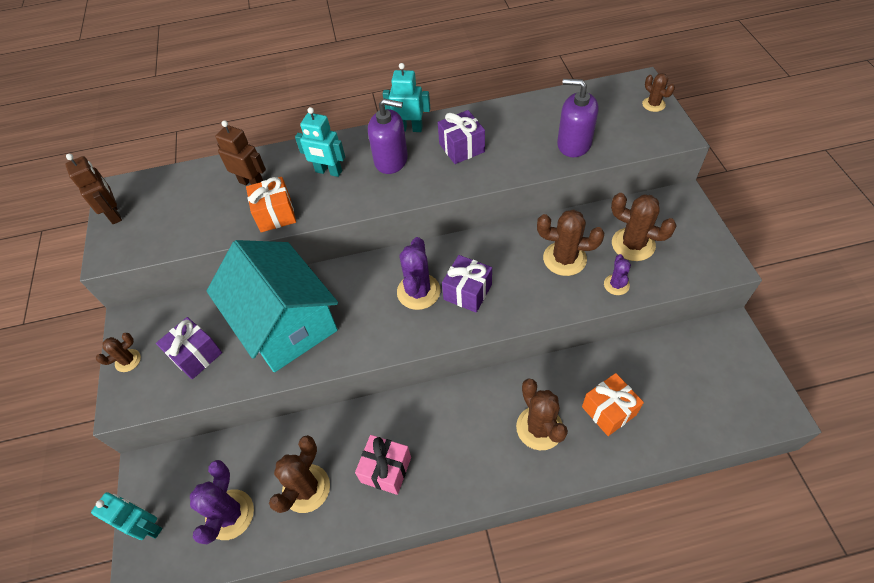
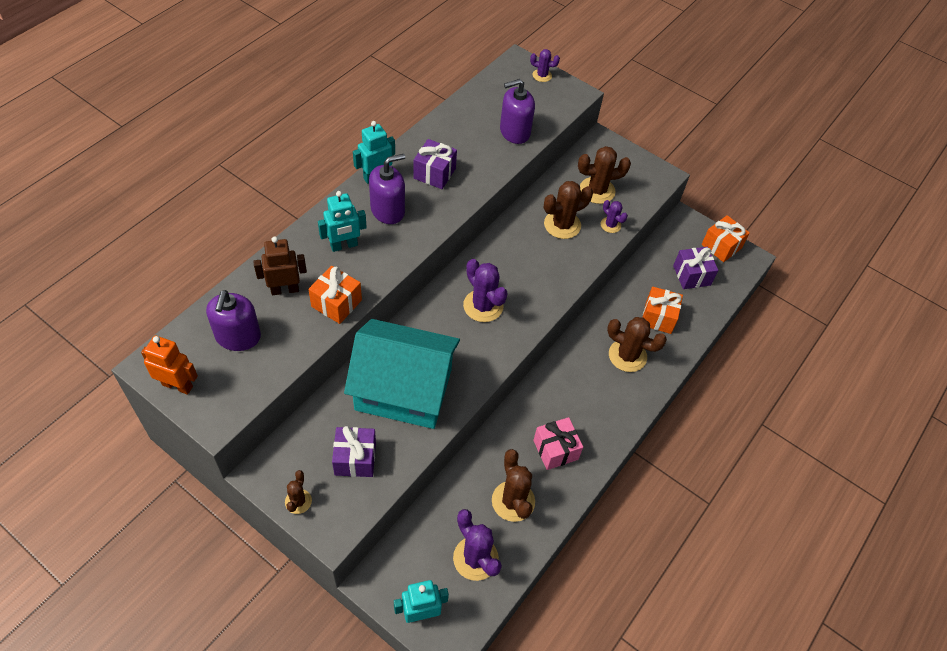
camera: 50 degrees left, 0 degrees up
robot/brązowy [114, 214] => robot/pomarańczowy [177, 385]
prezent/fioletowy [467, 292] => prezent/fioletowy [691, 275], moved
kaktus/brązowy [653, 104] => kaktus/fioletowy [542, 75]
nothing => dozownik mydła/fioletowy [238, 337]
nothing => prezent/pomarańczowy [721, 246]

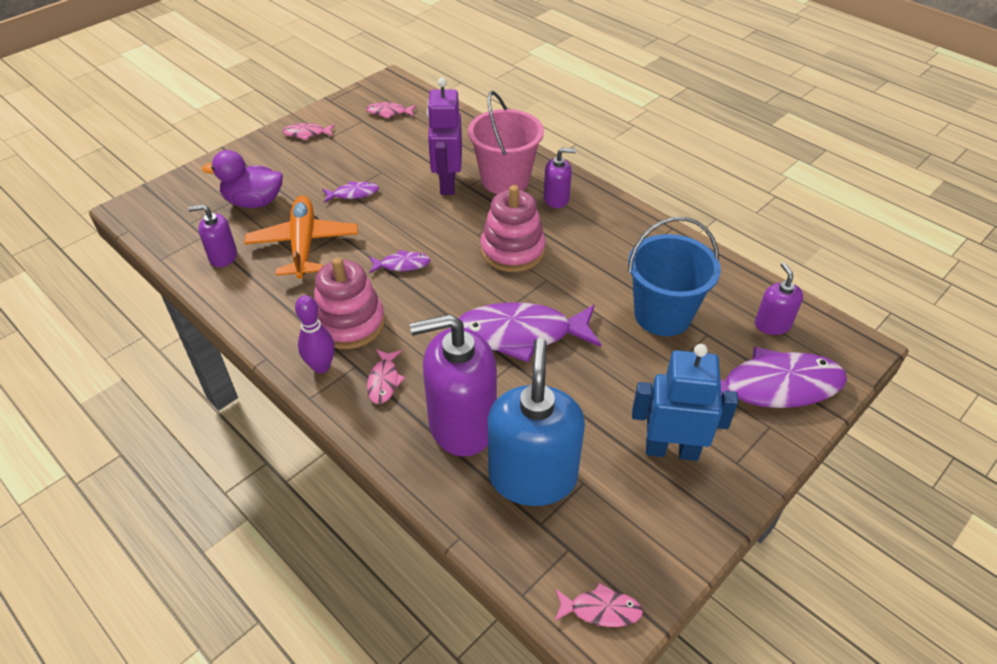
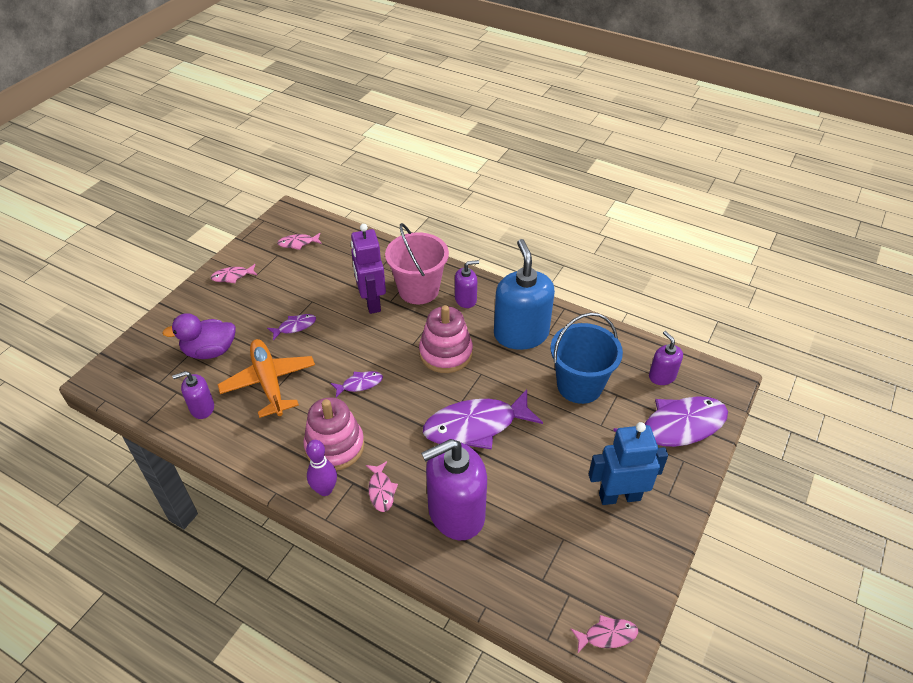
camera: 15 degrees left, 0 degrees up
dozownik mydła/niebieski [532, 476] => dozownik mydła/niebieski [521, 334], moved

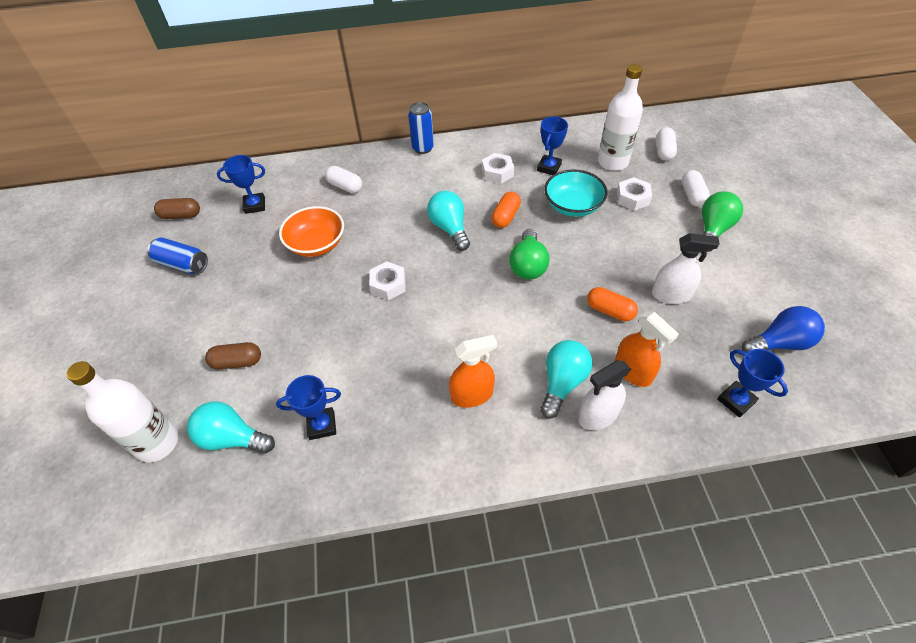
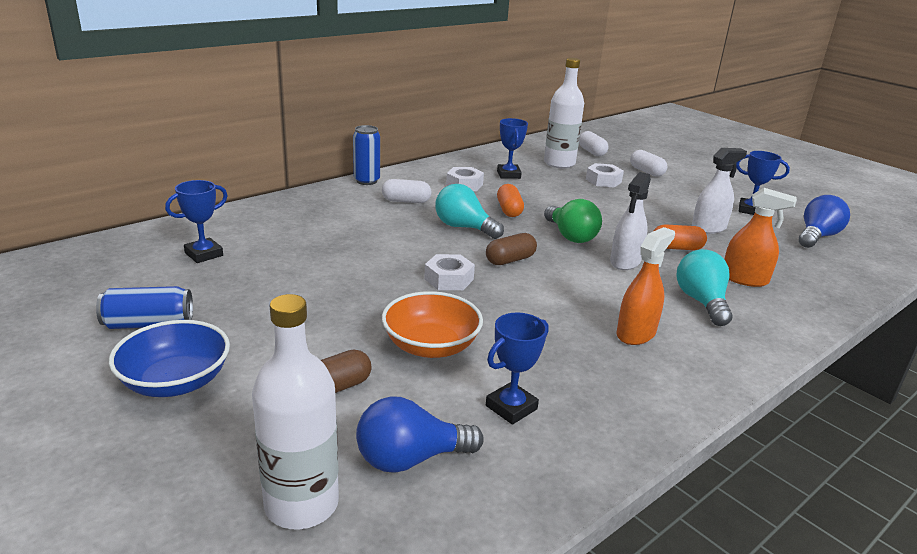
camera: 35 degrees left, 25 degrees down
kapsułka/brązowy [181, 215] => kapsułka/brązowy [510, 260], moved
żarówka/turkusowy [232, 438] => żarówka/niebieski [410, 459]
miska/pomarańczowy [316, 244] => miska/pomarańczowy [431, 346], moved
kapsułka/biały [345, 186] => kapsułka/biały [406, 201], moved
miska/turkusowy [572, 206] => nothing
spryskiwacz/biały [598, 415] => spryskiwacz/biały [625, 261], moved
żarówka/zielony [713, 229] => nothing
puchar/niebieski [736, 401] => puchar/niebieski [750, 210], moved
nothing => miska/niebieski [176, 382]

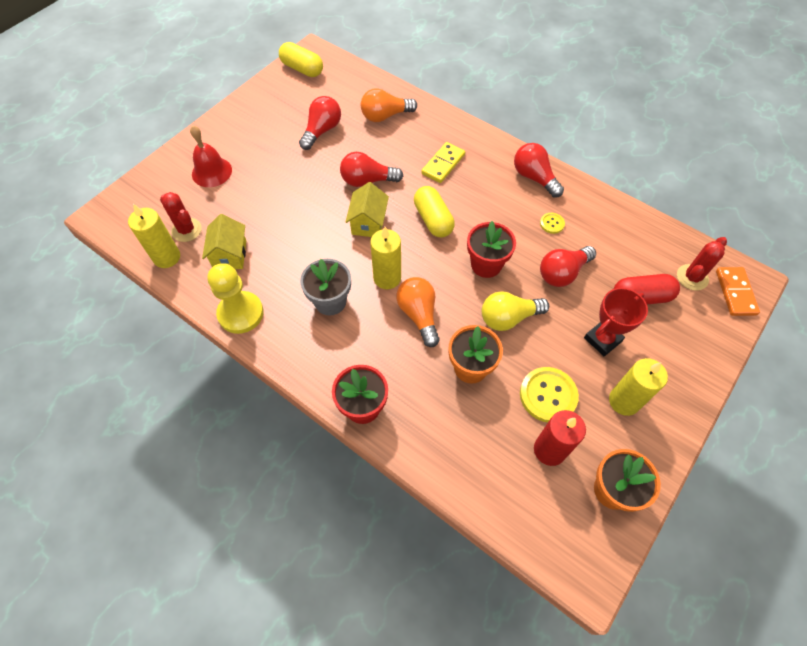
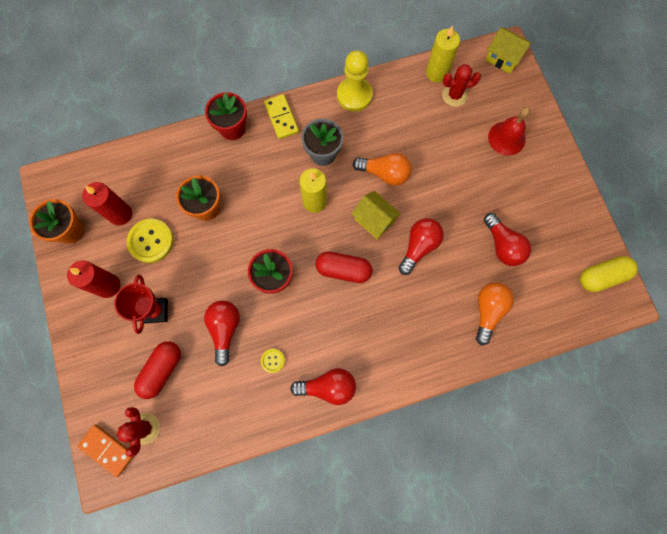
camera: 125 degrees right, 15 degrees up
domek/żółty [230, 255] => domek/żółty [503, 58], moved
żarówka/pomarańczowy [419, 315] => żarówka/pomarańczowy [384, 173], moved
kapsułka/żółty [433, 219] => kapsułka/czerwony [343, 270]
kostka domina/żółty [443, 164] => kostka domina/żółty [281, 118], moved
żarówka/żółty [508, 318] => nothing
świeca/żółty [624, 401] => świeca/czerwony [108, 286]

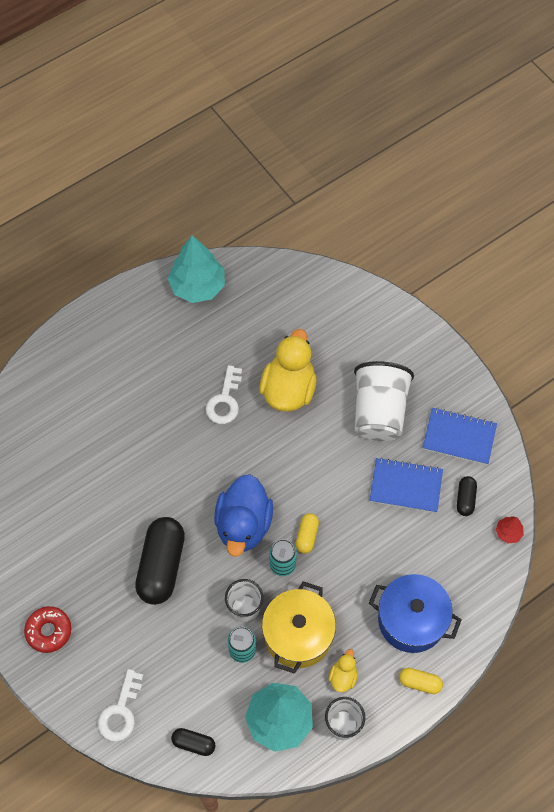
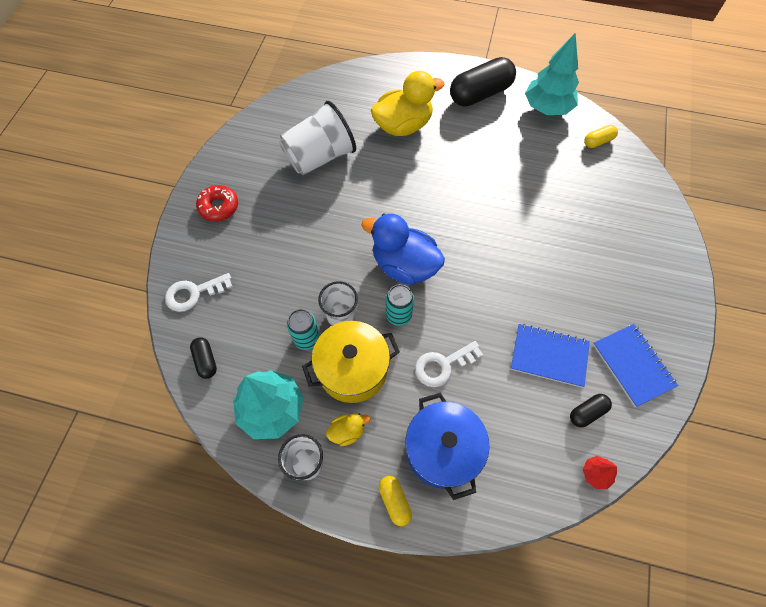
camera: 50 degrees right, 0 degrees up
kapsułka/czarny [161, 566] => kapsułka/czarny [480, 94], moved
klucz/biały [225, 400] => klucz/biały [443, 365], moved
kaczka/niebieski [243, 525] => kaczka/niebieski [404, 265], 60 degrees clockwise
kaczka/żółty [288, 389] => kaczka/żółty [403, 126], moved
kapsułka/żółty [307, 536] => kapsułka/żółty [598, 141], moved
szklanka/biały [379, 412] => szklanka/biały [320, 157], moved
zeszyt/niebieski [406, 486] => zeszyt/niebieski [549, 356], 45 degrees counterclockwise

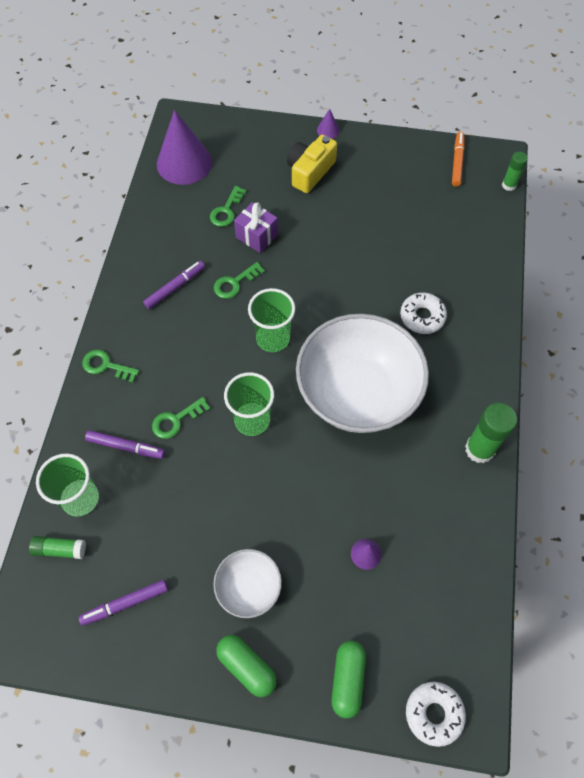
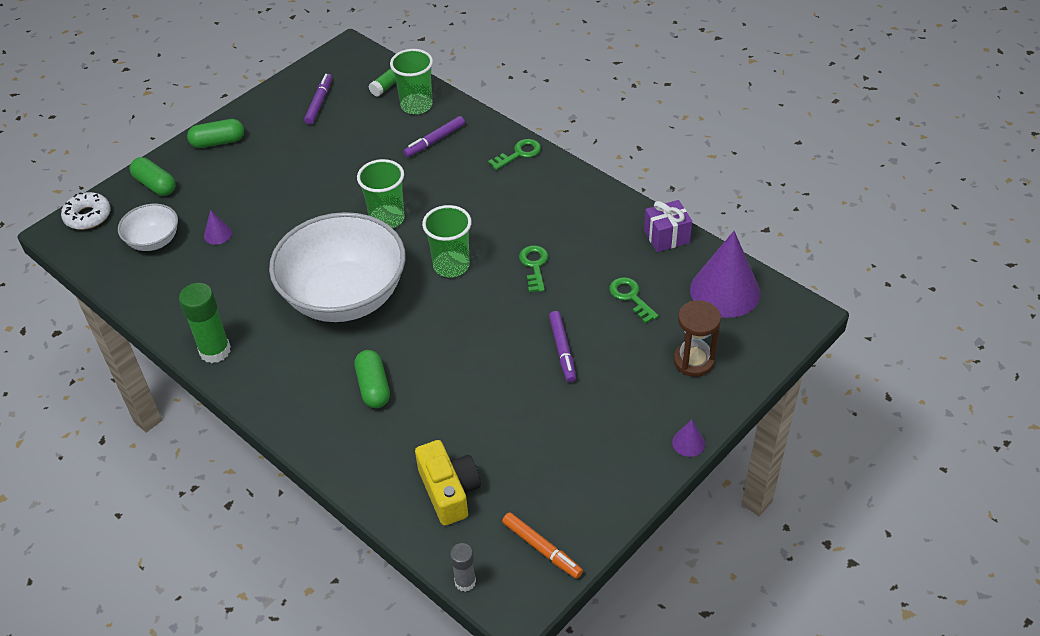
camera: 125 degrees right, 15 degrees down
flamaster/fioletowy [175, 287] => flamaster/fioletowy [562, 350], moved
klucz/zielony [176, 420] => nothing
miska/biały [249, 588] => miska/biały [154, 241], moved
prezent/fioletowy [256, 236] => prezent/fioletowy [666, 237], moved
aparat fotograficzny/żółty [310, 172] => aparat fotograficzny/żółty [449, 491], moved
donut/biały [422, 317] => kapsułka/zielony [373, 387]
klej w sztyfcie/zielony [509, 185] => klej w sztyfcie/szary [465, 582]
nothing => klepsydra/brązowy [693, 361]

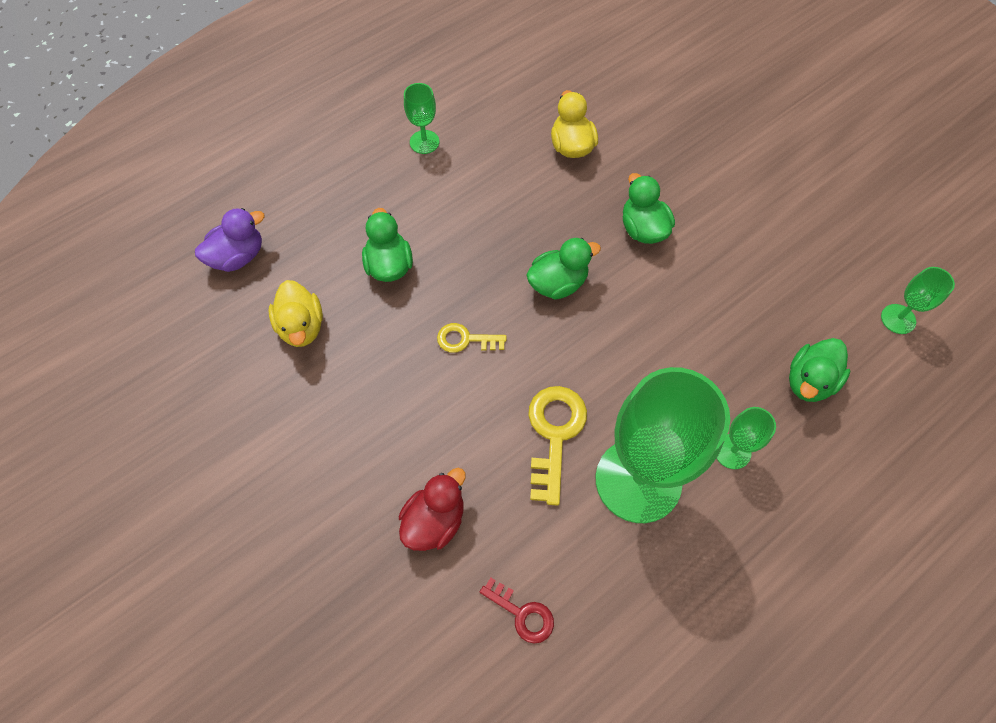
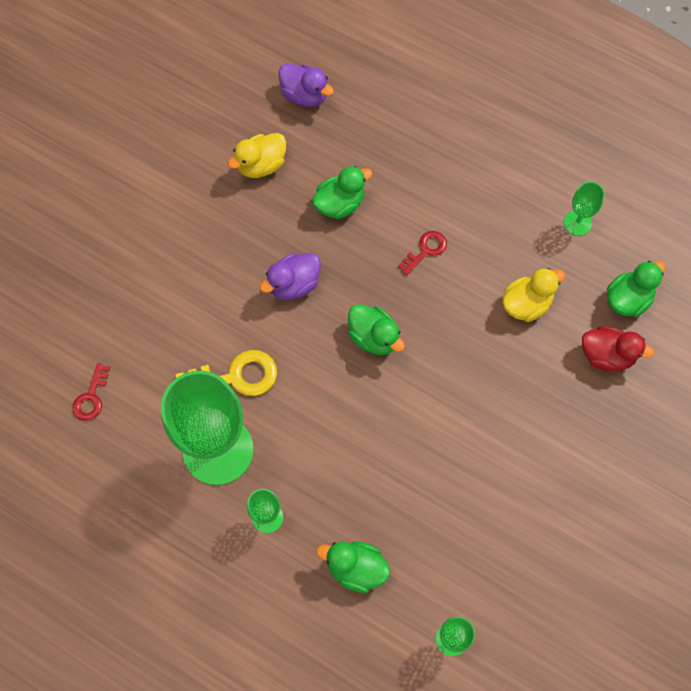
camera: 70 degrees right, 5 degrees up
kaczka/czerwony [434, 520] => kaczka/czerwony [607, 355], moved
kielich/zielony [424, 142] => kielich/zielony [577, 223], moved
klucz/żółty [465, 339] => kaczka/fioletowy [293, 284]
kaczka/zielony [643, 229] => kaczka/zielony [627, 299], moved
nothing => klucz/czerwony [425, 250]

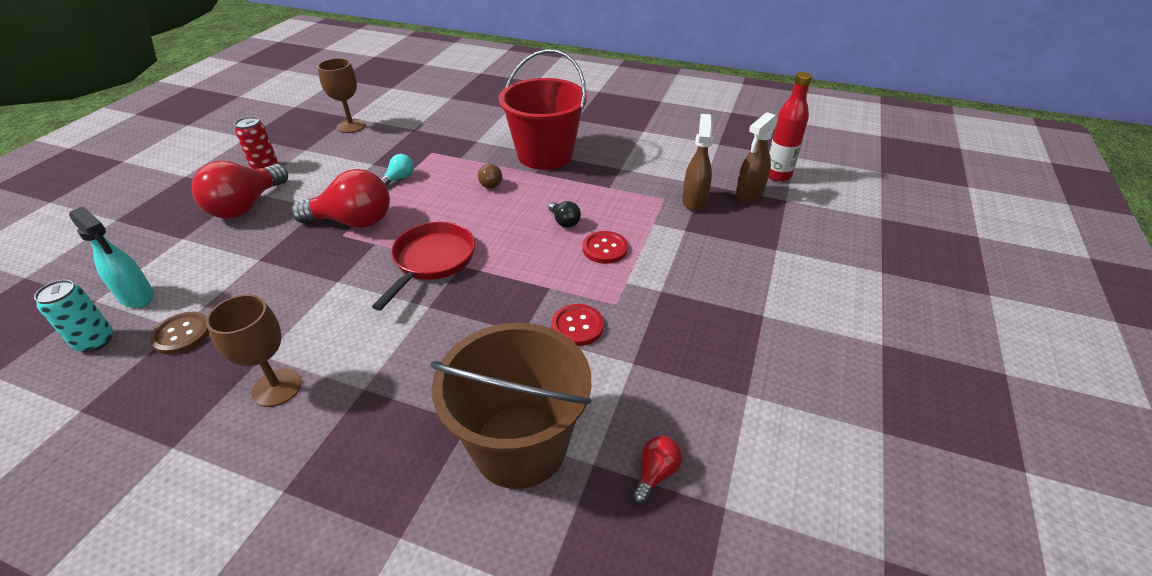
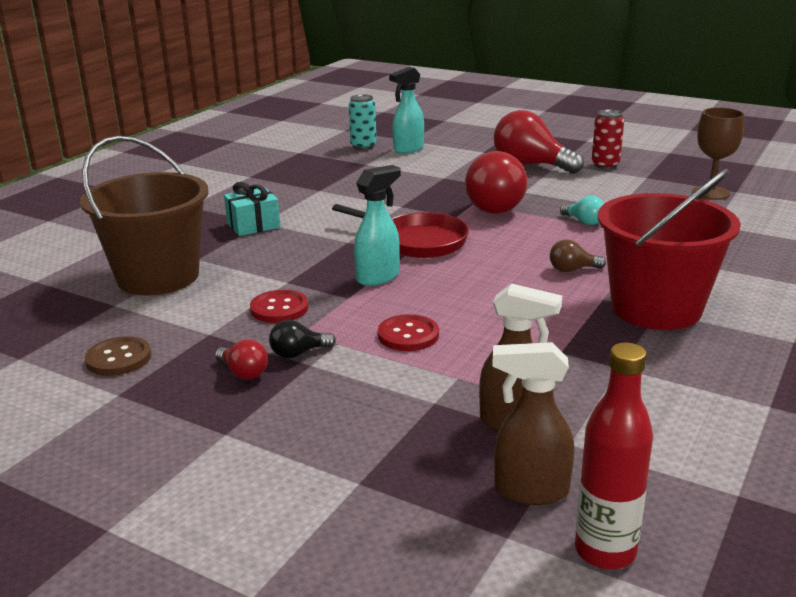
camera: 100 degrees right, 15 degrees down
guzik/brązowy [182, 334] => guzik/brązowy [118, 358], moved
kielich/brązowy [277, 387] => nothing
żarówka/czarny [564, 222] => żarówka/czarny [298, 353], moved
żarówka/czerwony [655, 473] => żarówka/czerwony [243, 373], moved
spryskiwacz/brązowy [749, 194] => spryskiwacz/brązowy [530, 491], 45 degrees counterclockwise
nothing => prezent/turkusowy [253, 225]
nothing => spryskiwacz/turkusowy [378, 277]

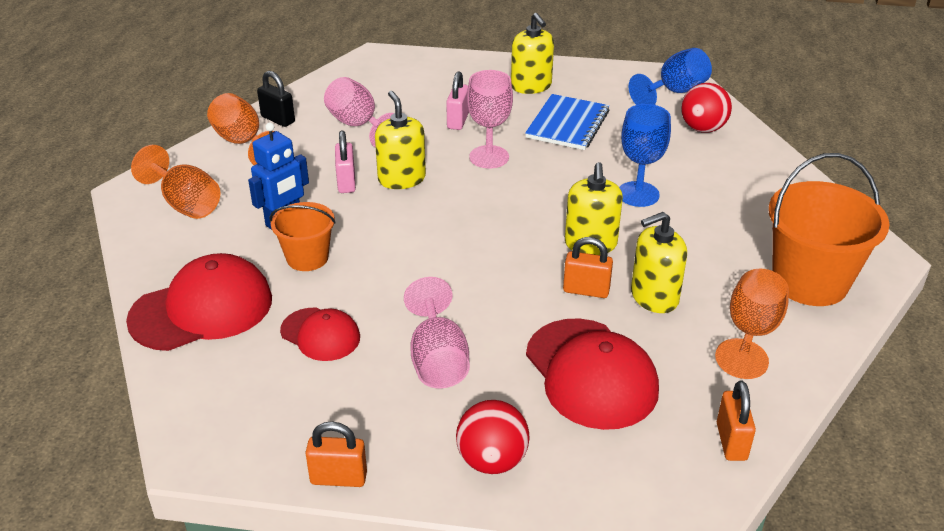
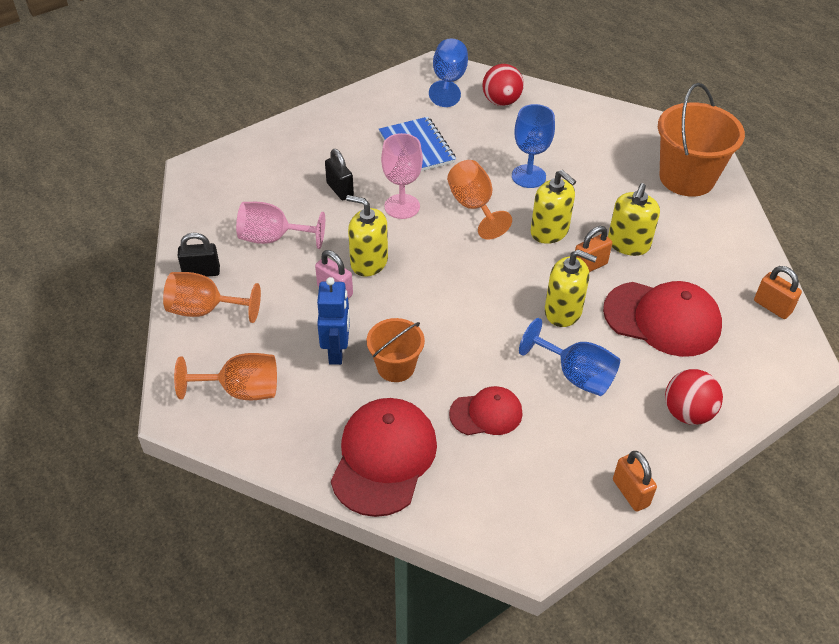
camera: 45 degrees left, 10 degrees up
kłódka/pomarańczowy [338, 478] => kłódka/pomarańczowy [630, 493], 75 degrees counterclockwise
kielich/różowy [438, 360] => kielich/niebieski [576, 375]
kłódka/różowy [458, 121] => kłódka/czarny [340, 190]
dozownik mydła/żółty [531, 86] => dozownik mydła/żółty [563, 311], moved
kielich/pomarańczowy [751, 333] => kielich/pomarańczowy [474, 207], moved

